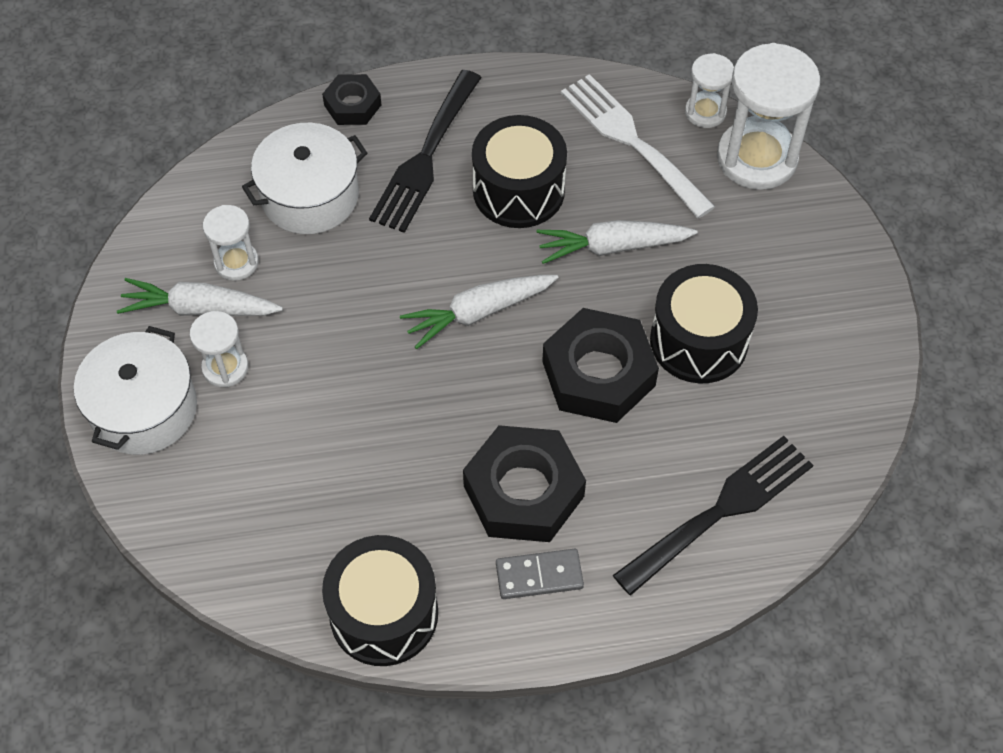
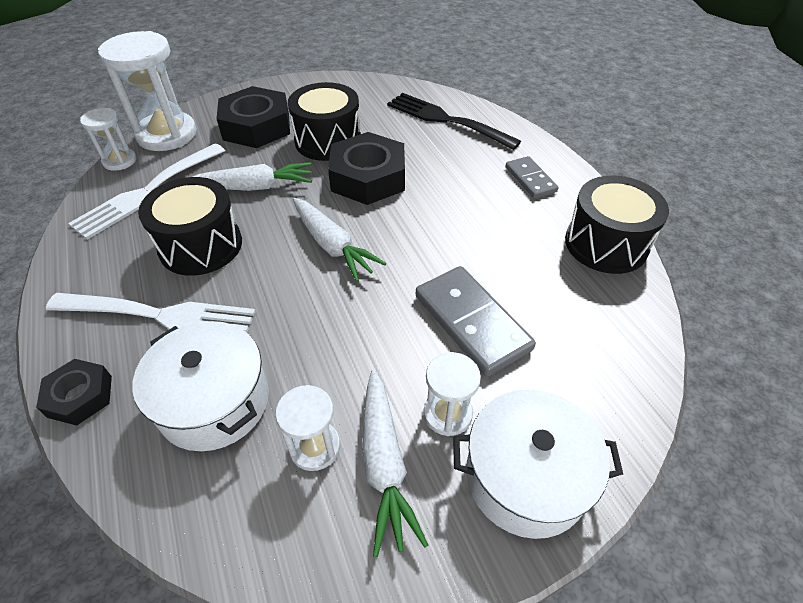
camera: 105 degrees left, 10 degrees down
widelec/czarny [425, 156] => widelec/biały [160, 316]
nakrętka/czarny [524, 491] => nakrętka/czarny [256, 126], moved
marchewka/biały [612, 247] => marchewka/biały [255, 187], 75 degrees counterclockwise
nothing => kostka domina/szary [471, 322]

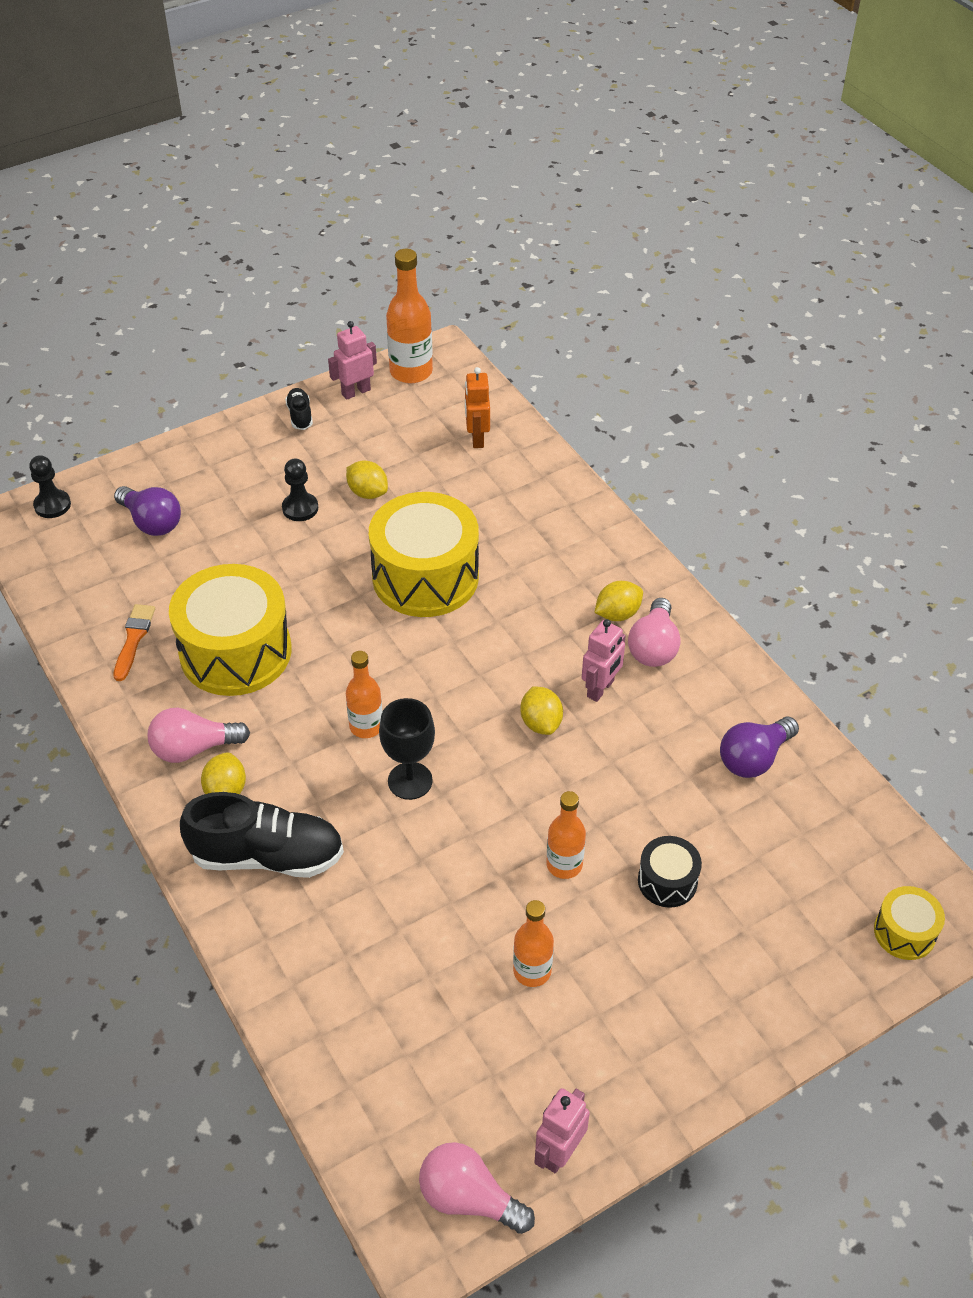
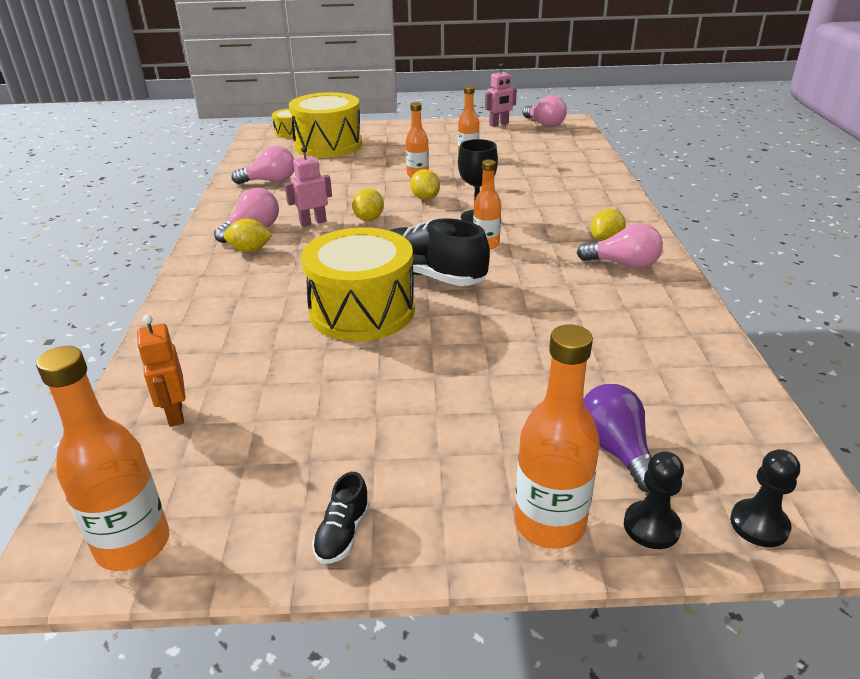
camera: 150 degrees left, 15 degrees down
pędzel/pomarańczowy [133, 639] => nothing
bęben/żółty [235, 652] => bęben/żółty [328, 145], moved
but/czarny [267, 856] => but/czarny [430, 275], moved
pionek/czarny [300, 508] => pionek/czarny [651, 526], moved
robot/różowy [356, 392] => nothing
cytryna/żółty [367, 493] => cytryna/żółty [425, 198], moved
robot/pomarańczowy [477, 438] => robot/pomarańczowy [175, 414], 135 degrees clockwise
bęben/czarny [667, 881] => nothing
żarówka/fioletowy [754, 758] => żarówka/różowy [270, 181]
nothing => butelka/pomarańczowy [549, 523]

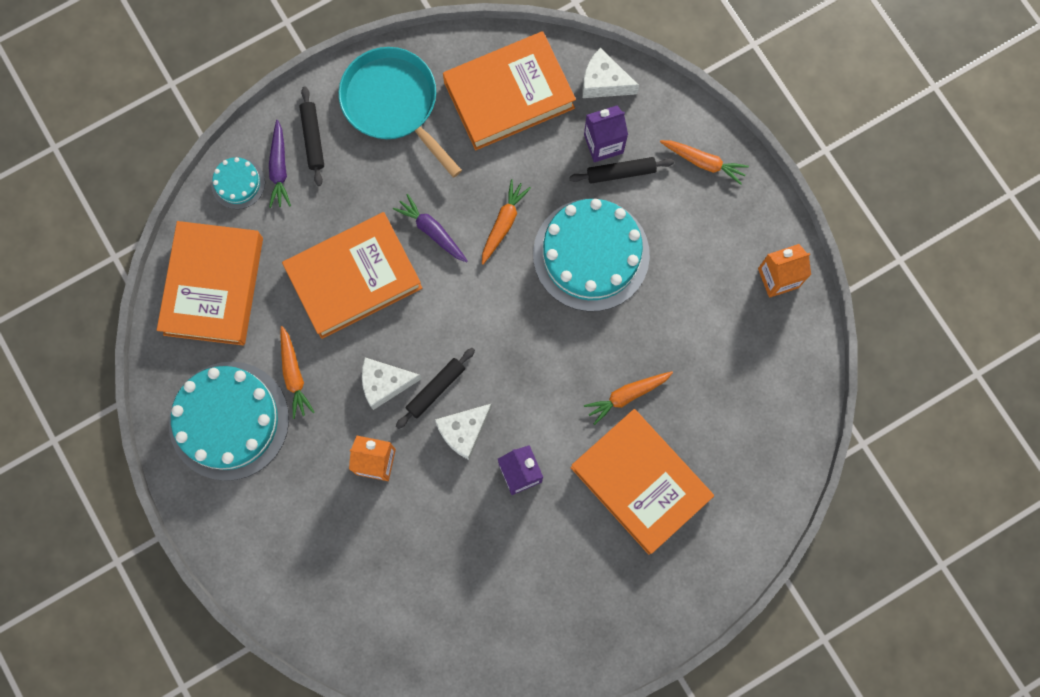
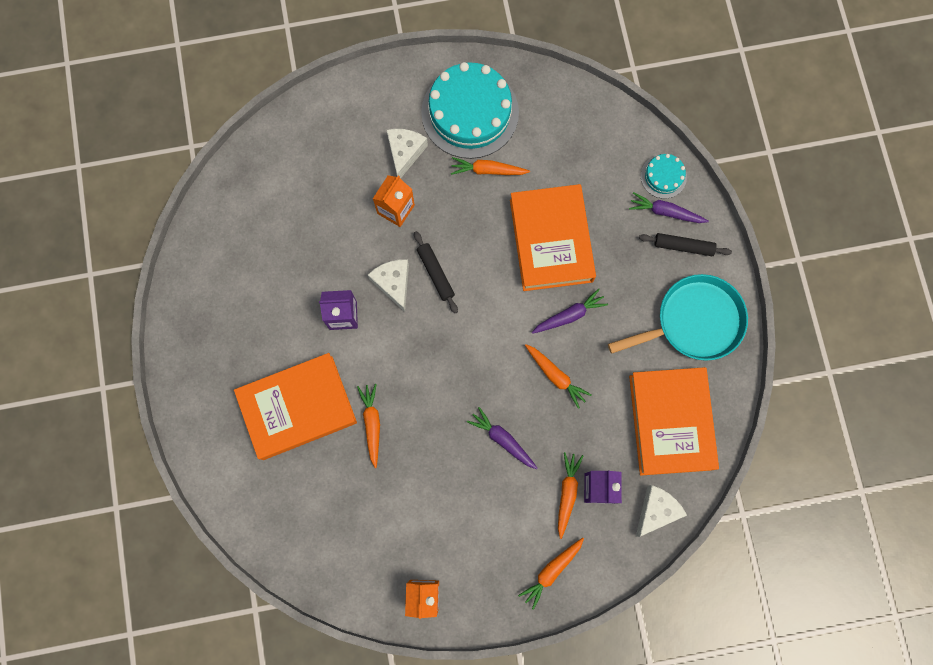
camera: 110 degrees right, 0 degrees up
książka/pomarańczowy [213, 286] => nothing
ser/biały [385, 383] => ser/biały [405, 153], moved
tort/turkusowy [591, 254] => marchewka/fioletowy [502, 439]
wałek do ciasta/czarny [621, 172] => marchewka/pomarańczowy [567, 493]

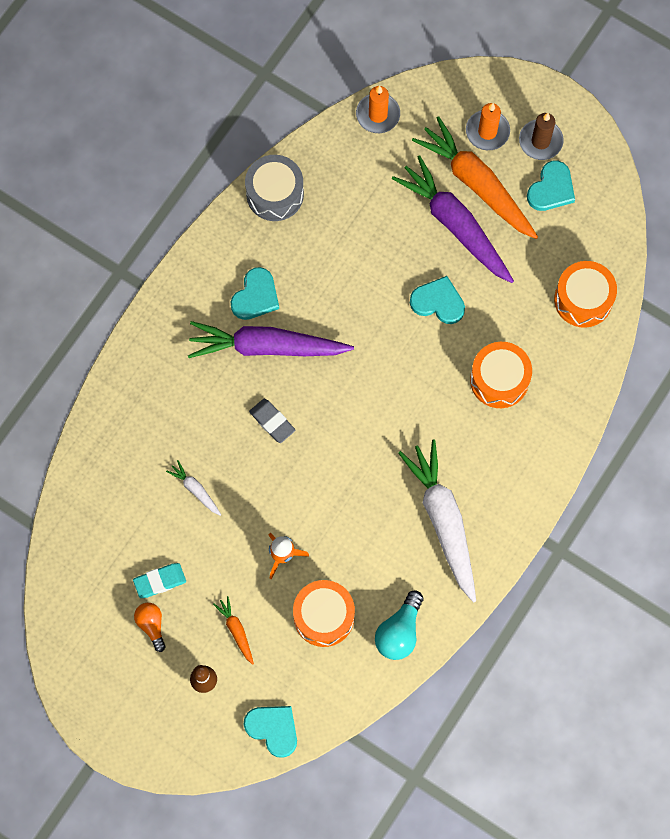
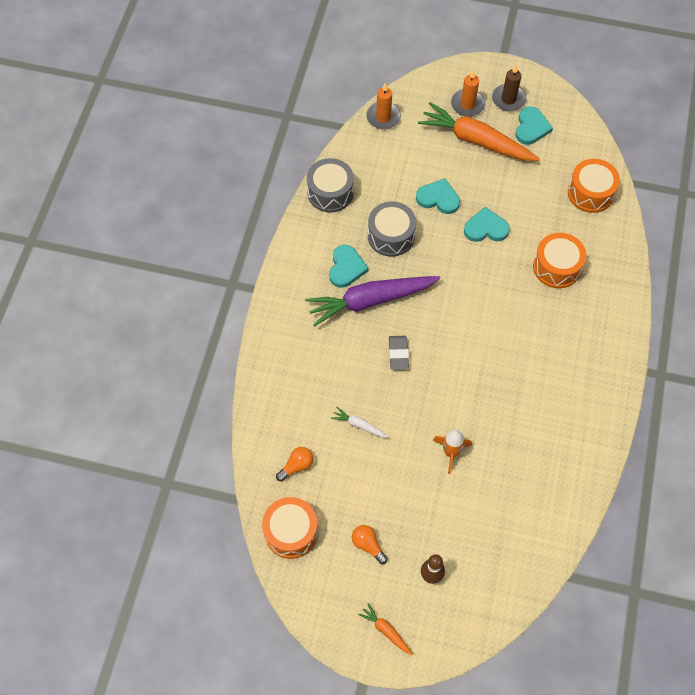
camera: 20 degrees left, 10 degrees down
gumka do mazania/turkusowy [160, 581] => nothing
marchewka/pomarańczowy [236, 630] => marchewka/pomarańczowy [386, 631], moved
serce/turkusowy [273, 729] => serce/turkusowy [438, 198], moved
gumka do mazania/szary [272, 422] => gumka do mazania/szary [398, 354], 60 degrees clockwise
bęben/pomarańczowy [324, 616] => bęben/pomarańczowy [291, 532], moved
żarówka/turkusowy [399, 632] => nothing
marchewka/fioletowy [455, 225] => nothing
marchewka/biały [443, 521] => nothing
nothing => żarówka/pomarańczowy [297, 466]
nothing => bęben/szary [391, 236]

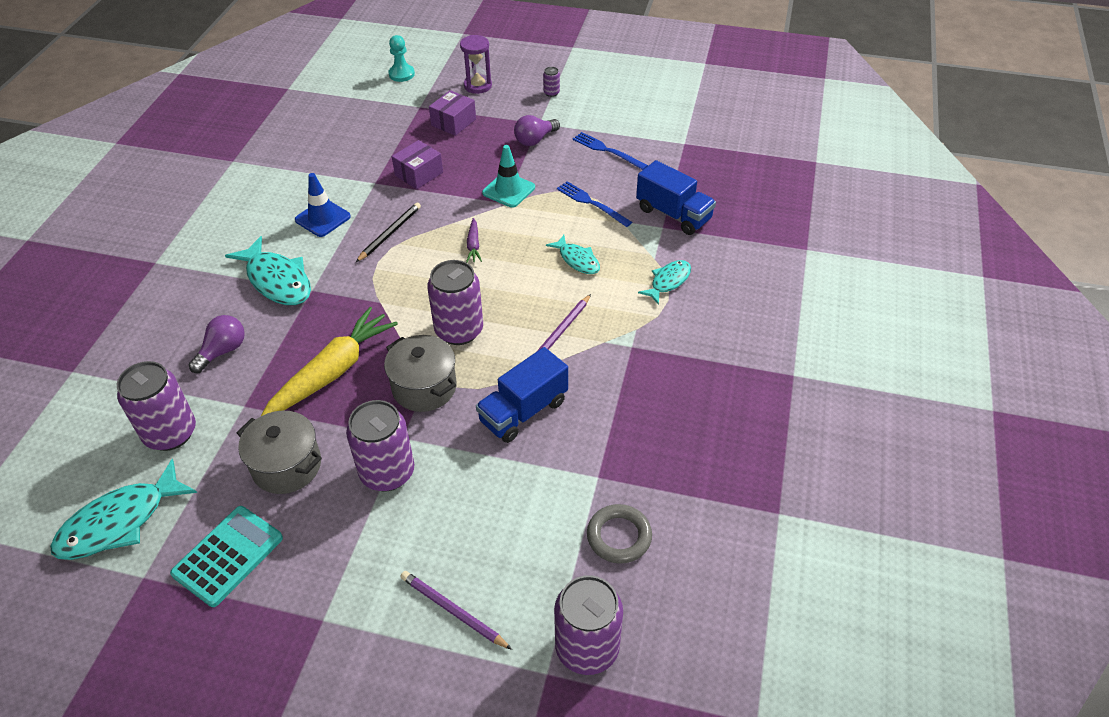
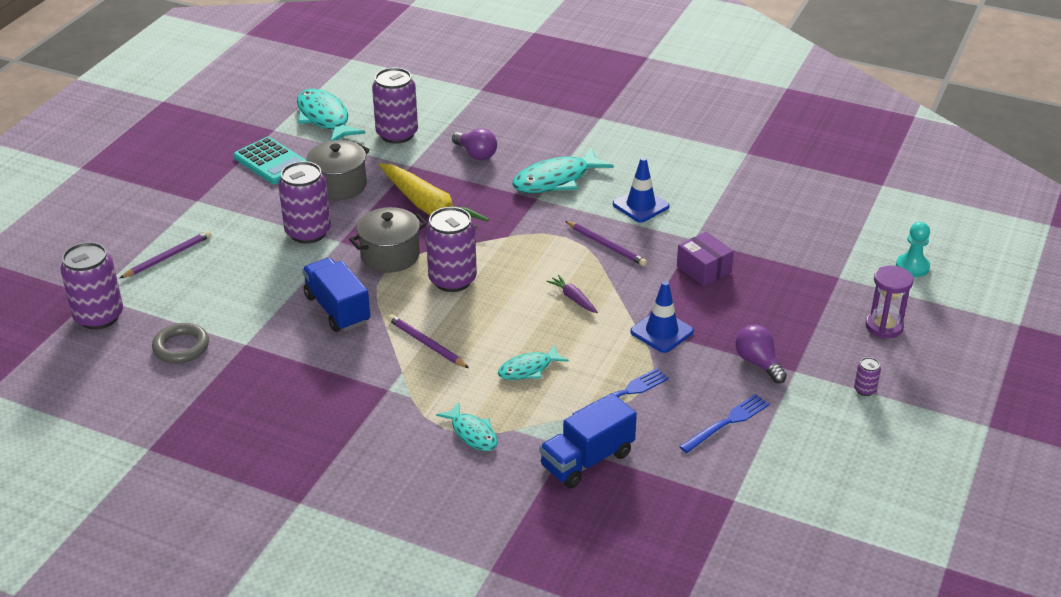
camera: 100 degrees right, 10 degrees down
ołówek/czarny [389, 233] => ołówek/fioletowy [606, 245]
pudełko/fioletowy [453, 122] => nothing
marchewka/fioletowy [473, 245] => marchewka/fioletowy [573, 298], 45 degrees clockwise
pachołek/turkusowy [508, 190] => pachołek/niebieski [661, 332]

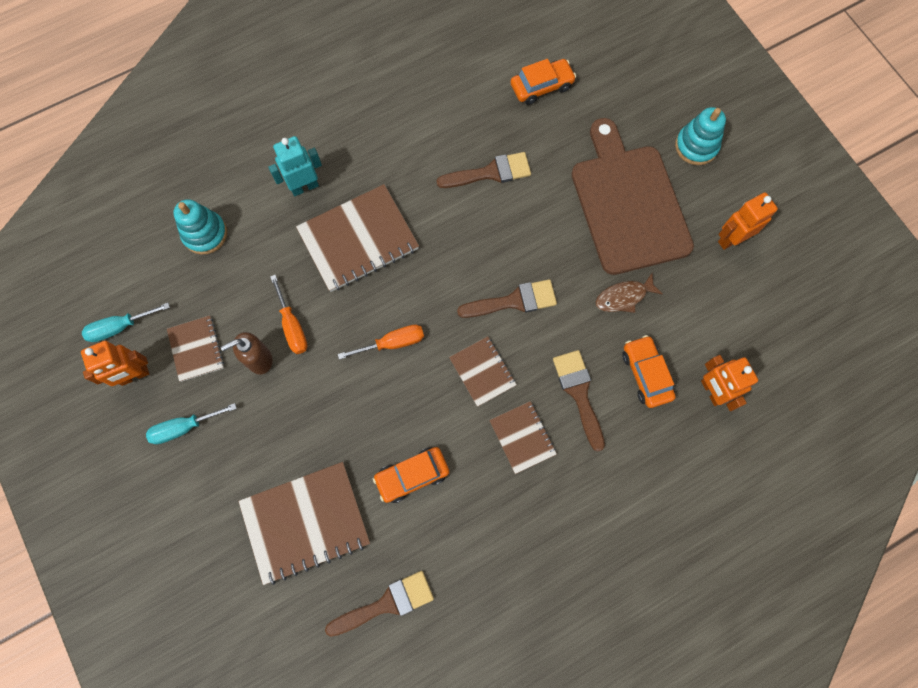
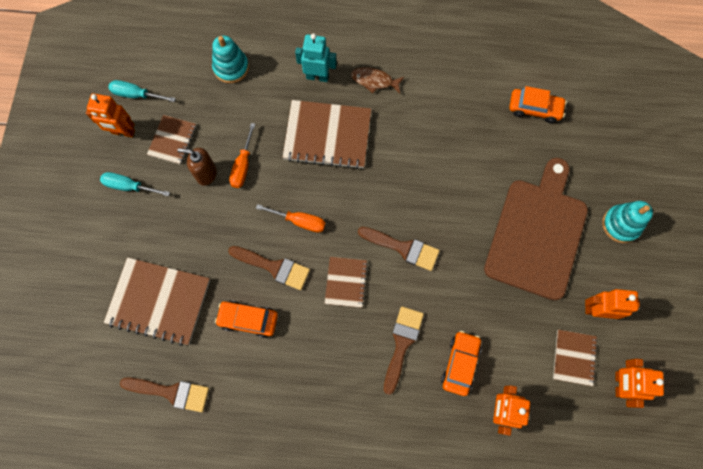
camera: 35 degrees right, 0 degrees up
pędzel/brązowy [490, 172] => pędzel/brązowy [274, 267], moved
zeszyt/brązowy [522, 437] => zeszyt/brązowy [574, 357], moved
ryba/brązowy [624, 297] => ryba/brązowy [374, 81], moved
nothing => robot/pomarańczowy [619, 384]

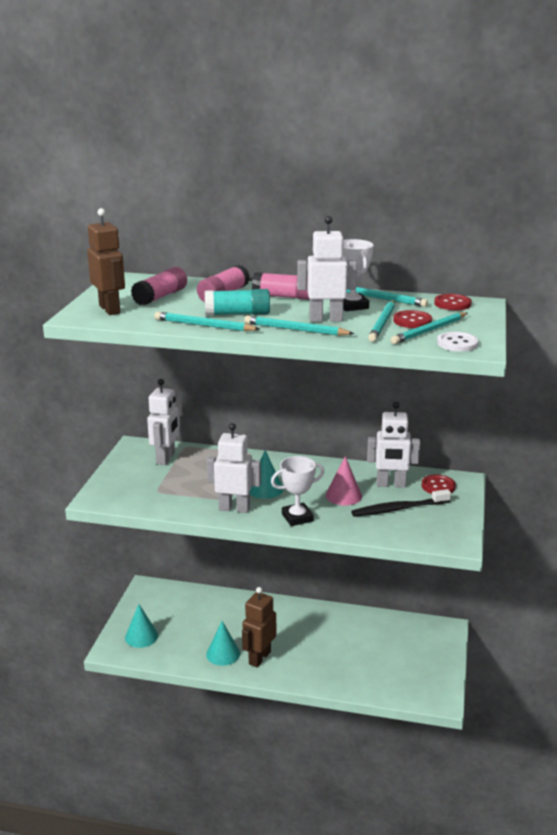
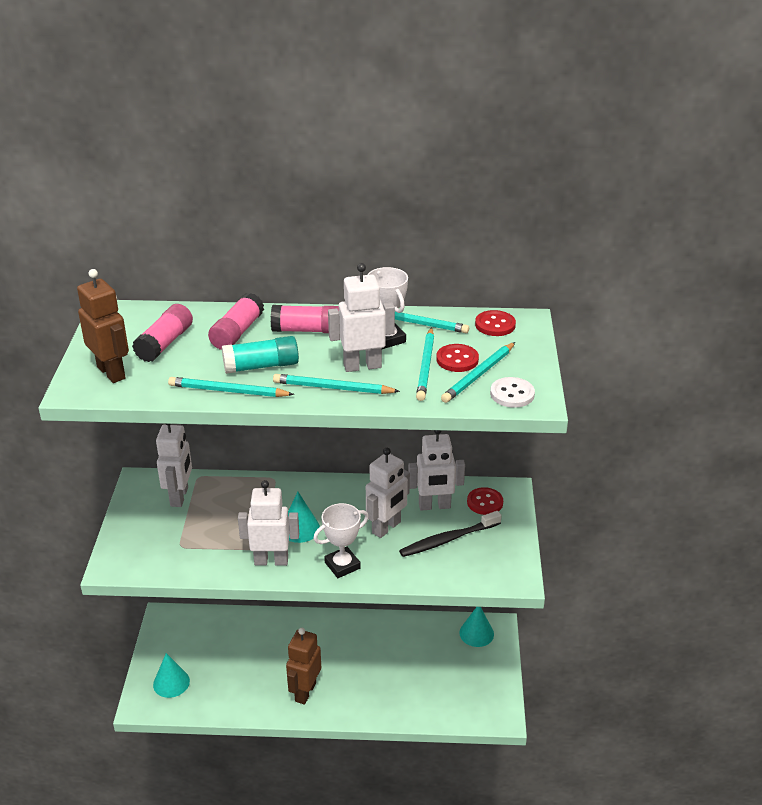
camera: 10 degrees left, 10 degrees up
stożek/turkusowy [223, 654] => stożek/turkusowy [476, 633], moved
stożek/różowy [343, 495] => robot/biały [386, 527]

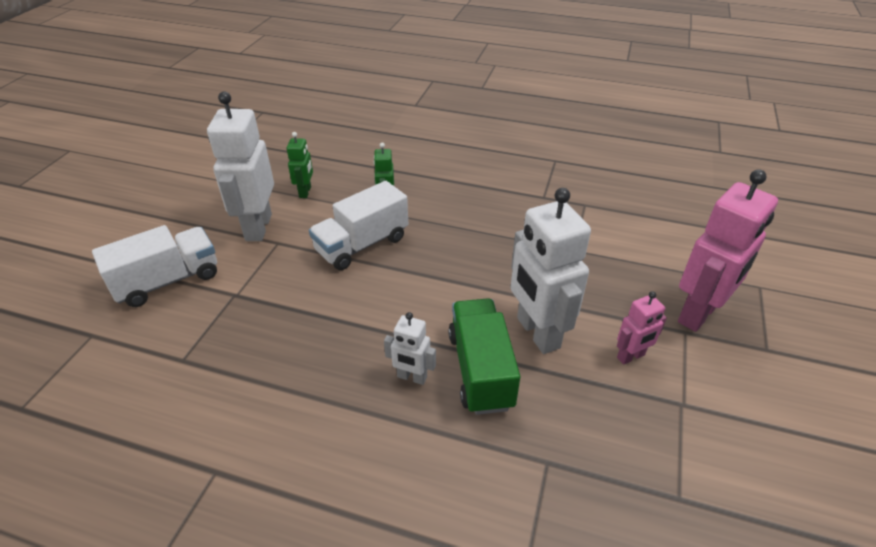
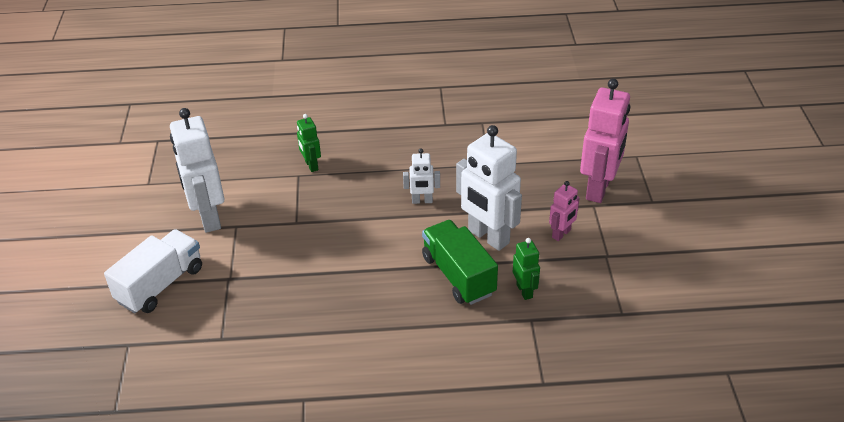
camera: 20 degrees left, 0 degrees up
robot/zielony [305, 192] => robot/zielony [524, 291], moved
ciężarówka/biały [362, 244] => nothing
robot/biały [412, 377] => robot/biały [422, 201], moved

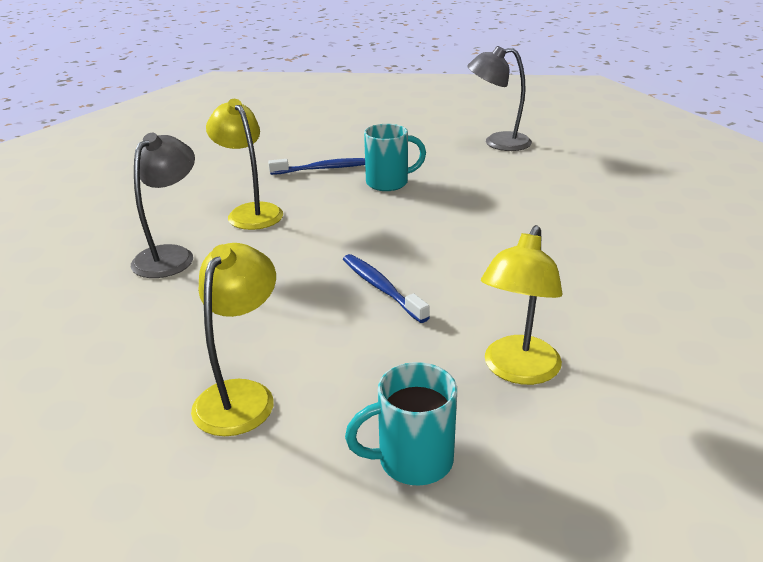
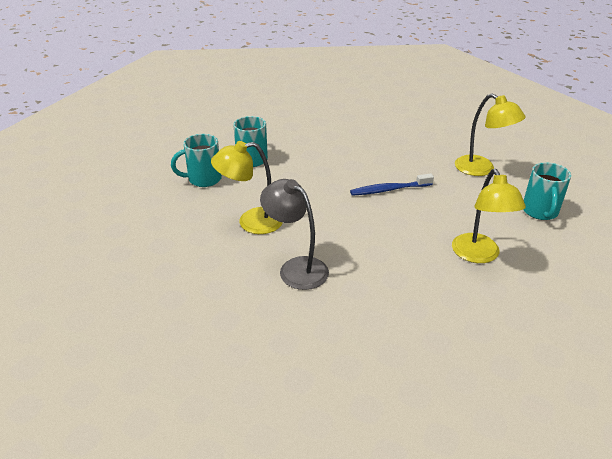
camera: 70 degrees left, 5 degrees up
lampka/żółty [241, 395] => lampka/żółty [479, 255], 135 degrees counterclockwise
szczoteczka do zębów/niebieski [323, 169] => kubek/turkusowy [203, 179]
lampka/szary [497, 143] => nothing

